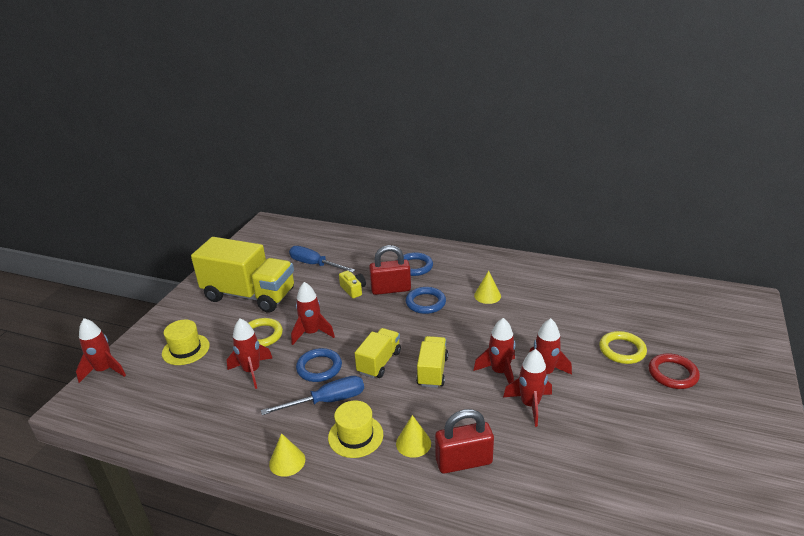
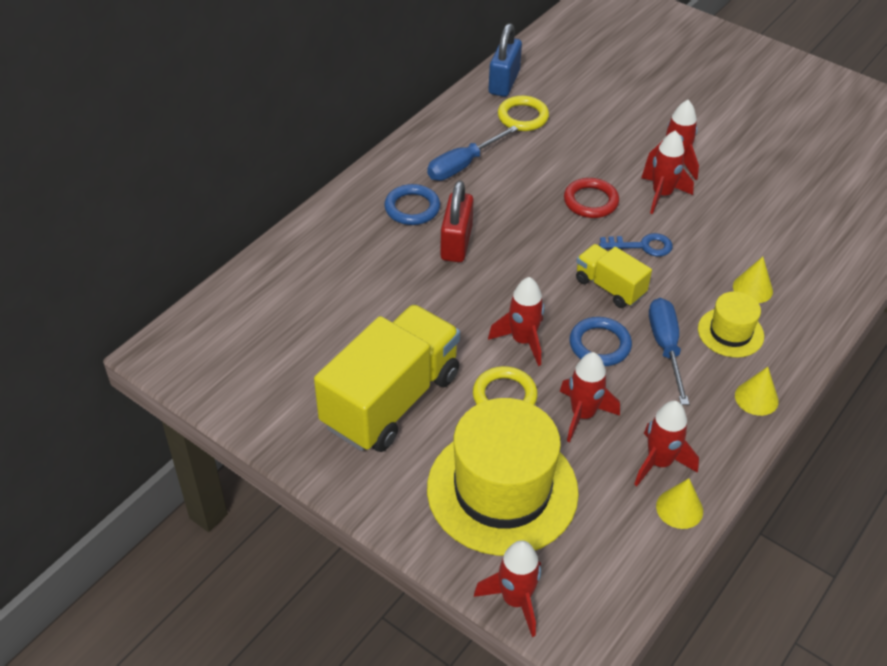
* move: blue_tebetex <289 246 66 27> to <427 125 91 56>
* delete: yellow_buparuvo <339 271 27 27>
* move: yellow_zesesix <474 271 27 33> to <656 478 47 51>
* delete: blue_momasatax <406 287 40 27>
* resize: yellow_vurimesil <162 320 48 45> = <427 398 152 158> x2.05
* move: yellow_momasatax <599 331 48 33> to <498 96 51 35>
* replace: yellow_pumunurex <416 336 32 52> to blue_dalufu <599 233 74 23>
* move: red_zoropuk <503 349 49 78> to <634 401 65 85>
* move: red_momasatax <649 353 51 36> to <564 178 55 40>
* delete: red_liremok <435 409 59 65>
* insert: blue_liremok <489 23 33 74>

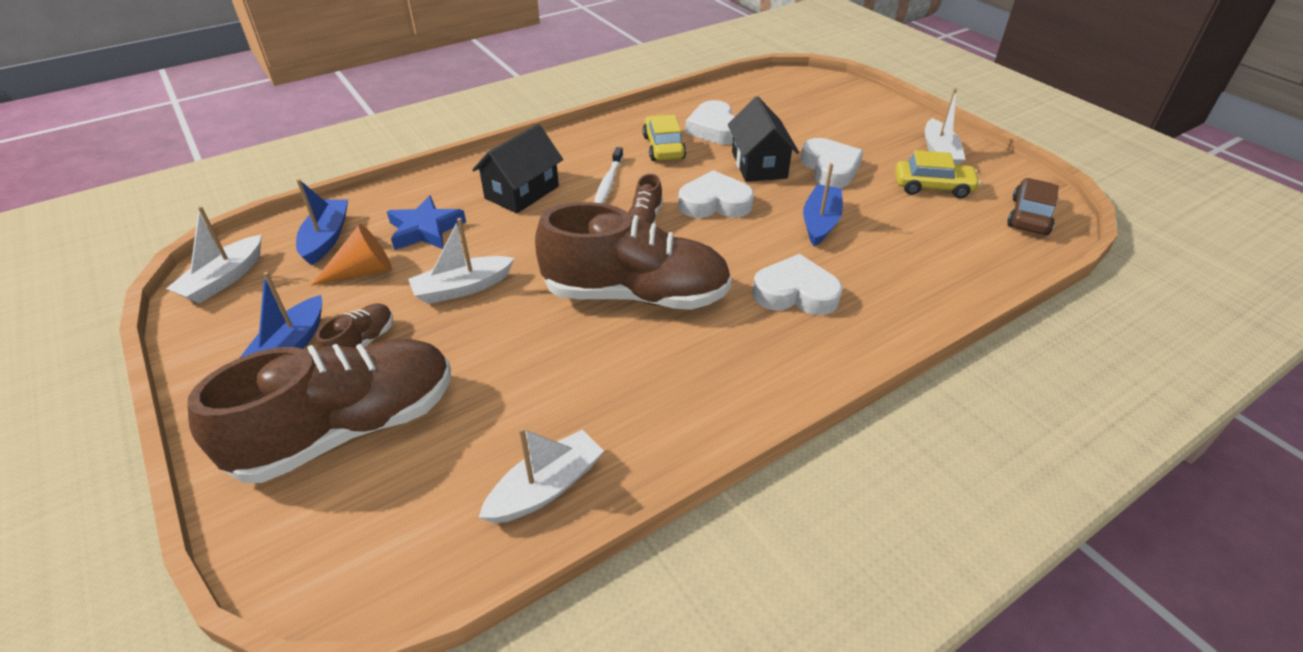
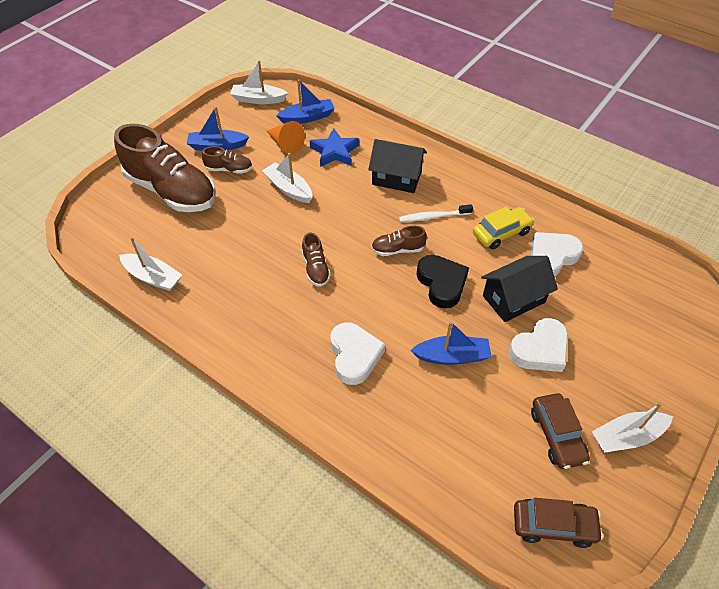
* recolor: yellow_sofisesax <895 150 86 49> to brown_sofisesax <531 393 59 76>
* recolor: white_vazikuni <678 170 76 48> to black_vazikuni <417 255 52 54>
* resize: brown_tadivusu <535 202 197 108> = <302 233 29 54> x0.44

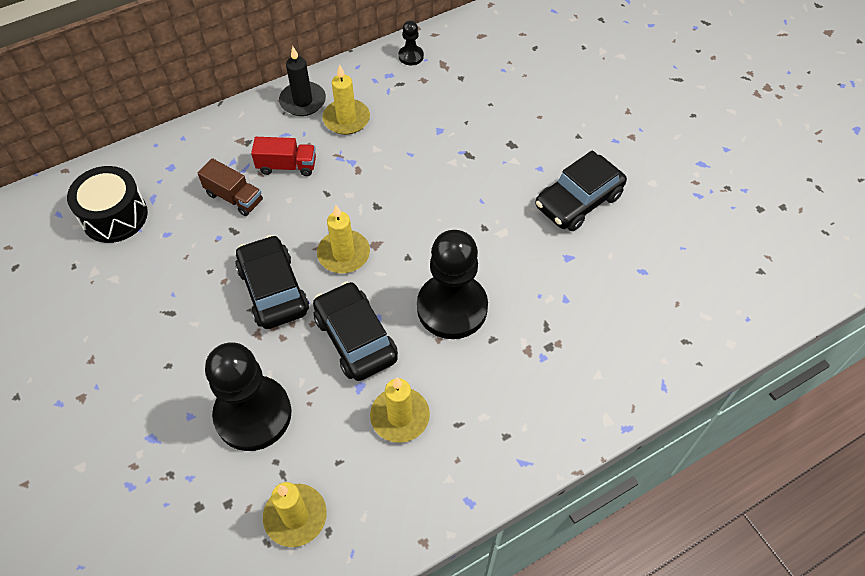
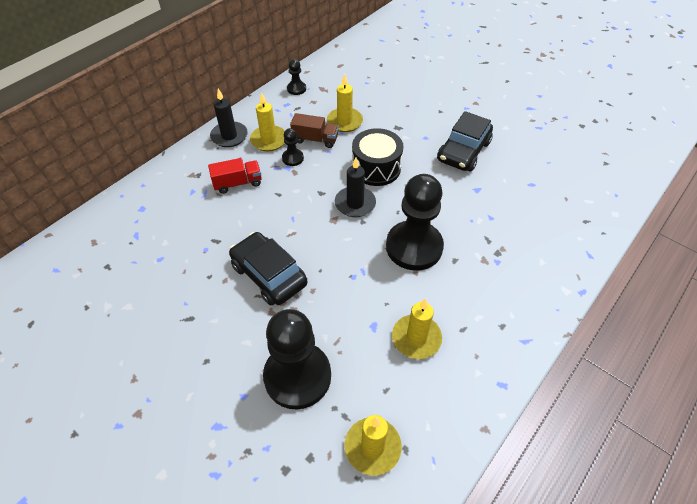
* move: brown_pumunurex <198 158 65 58> to <290 113 49 35>
* move: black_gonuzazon <67 166 81 77> to <352 128 51 58>
* move: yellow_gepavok <317 205 53 68> to <327 74 36 58>
* delete: black_sofisesax <313 281 85 100>
* insert: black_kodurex <282 128 22 38>
* insert: black_gepavok <335 158 41 59>

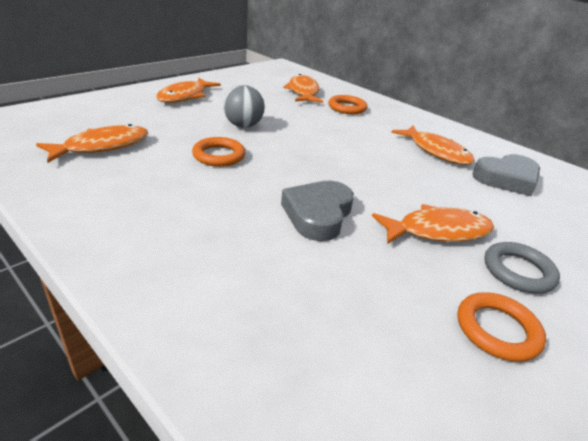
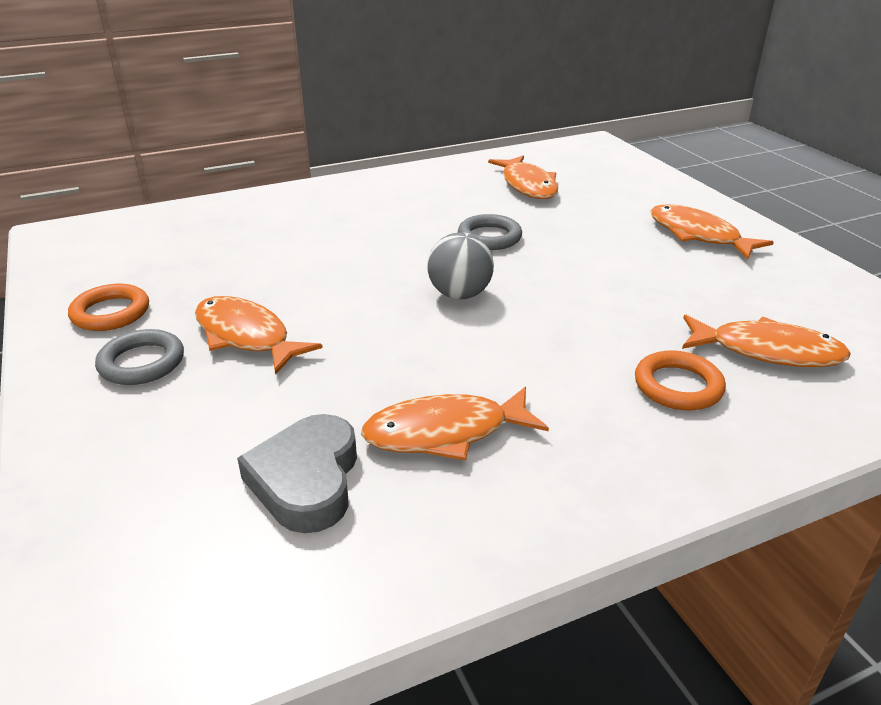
* move: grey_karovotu <223 85 42 43> to <428 232 66 67>
* recolor: orange_momasatax <192 137 53 30> to grey_momasatax <458 214 64 36>
* delete: grey_vazikuni <281 181 73 60>
* rotate: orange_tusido <372 204 122 40> = <195 296 128 79> 120 degrees clockwise

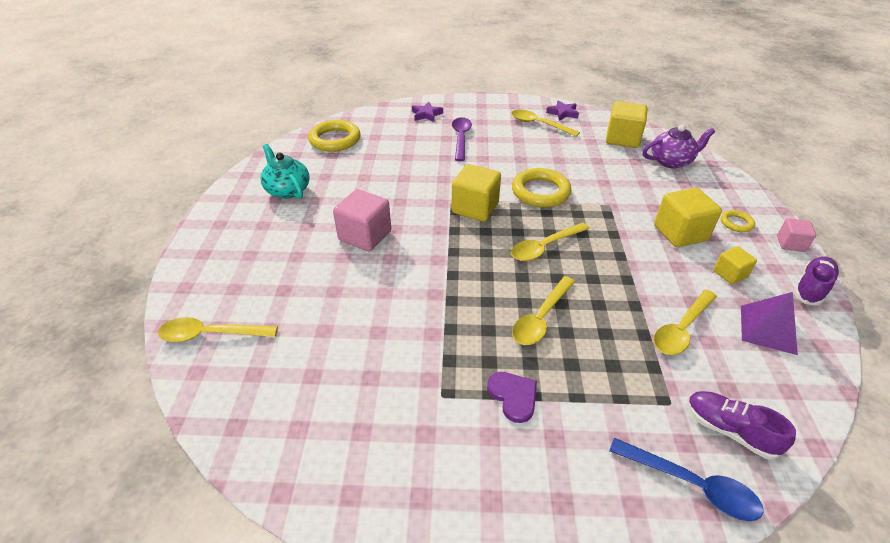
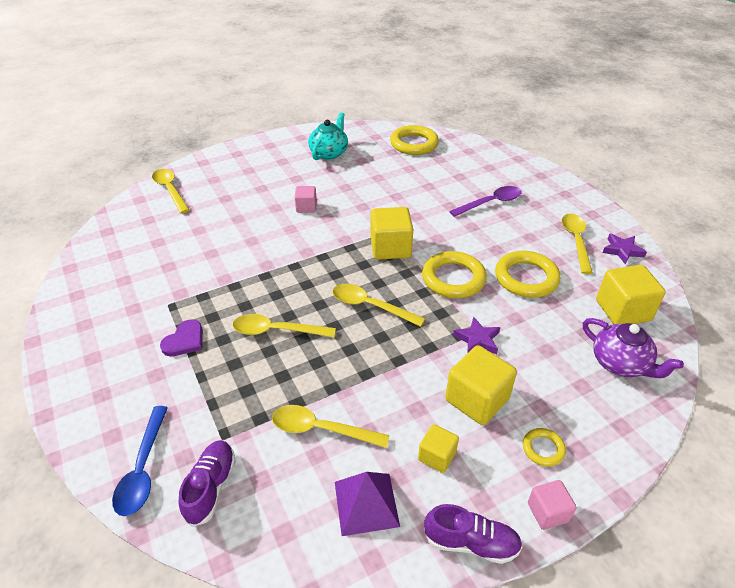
* move: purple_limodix <412 102 31 20> to <453 317 47 37>
* resize: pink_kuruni <333 189 58 62> = <295 186 22 27> x0.57
* insert: yellow_momasatax <495 251 66 47>

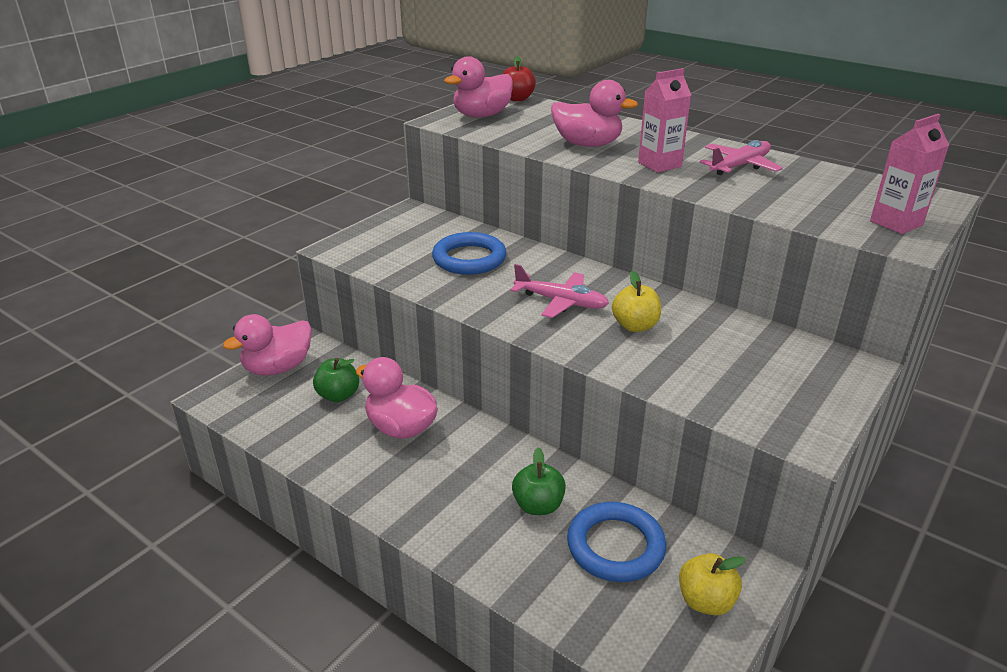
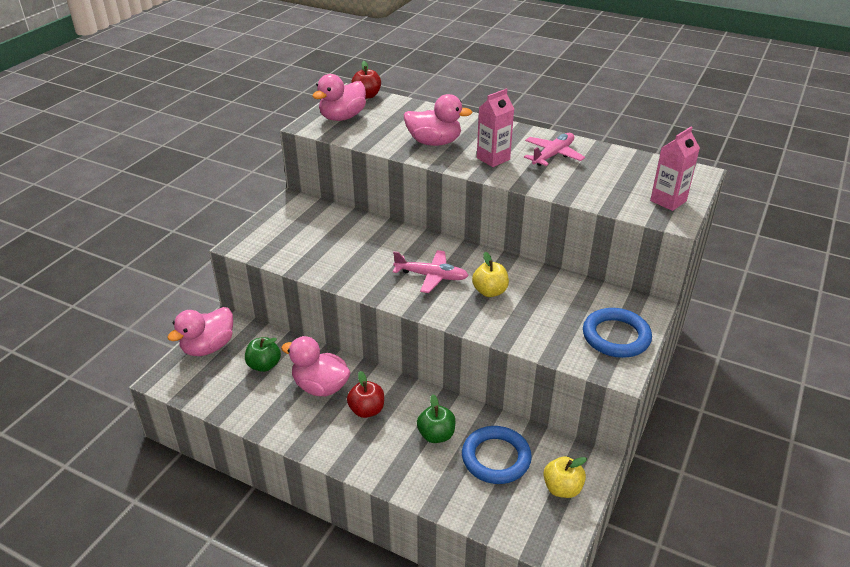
* move: blue_momasatax <432 232 75 43> to <583 308 69 50>
* insert: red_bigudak <347 371 37 47>

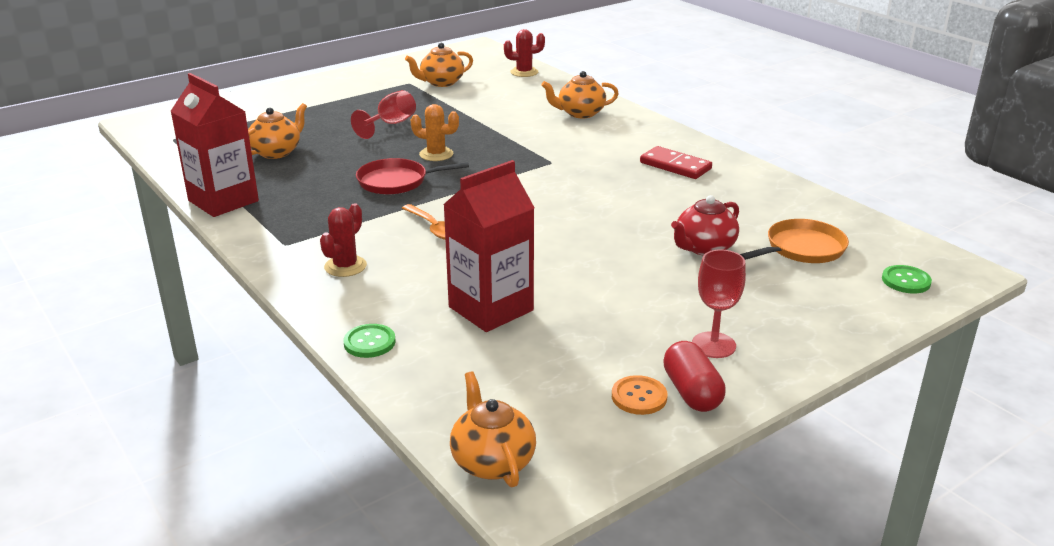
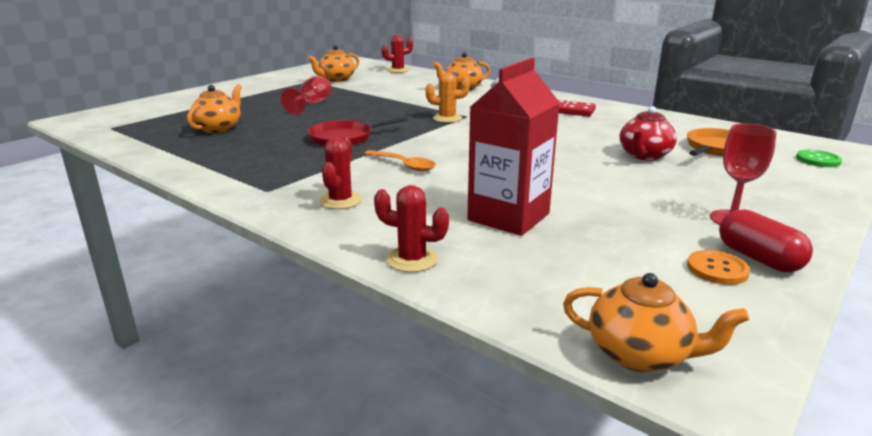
* delete: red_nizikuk <170 73 89 144>
* move: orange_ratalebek <411 104 48 57> to <426 72 44 51>
* replace: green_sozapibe <343 324 53 34> to red_ratalebek <374 185 75 87>
* rotate: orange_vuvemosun <450 371 86 116> = <563 273 186 99> 150 degrees clockwise

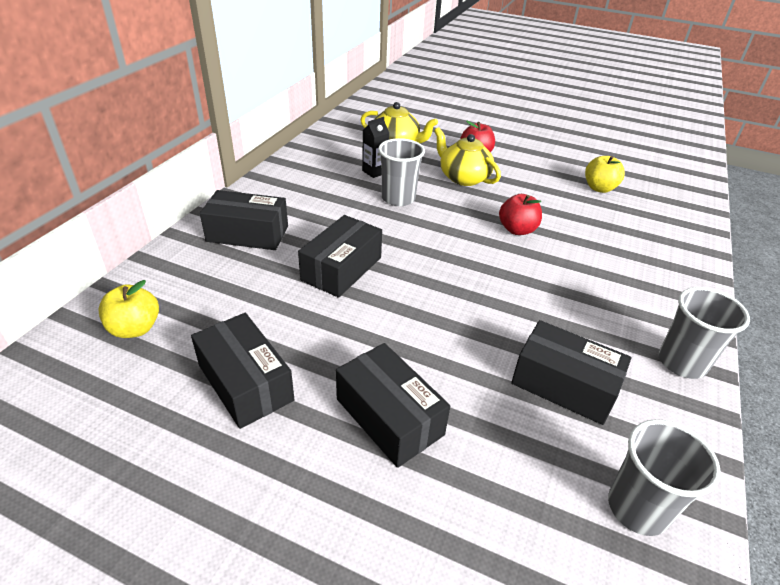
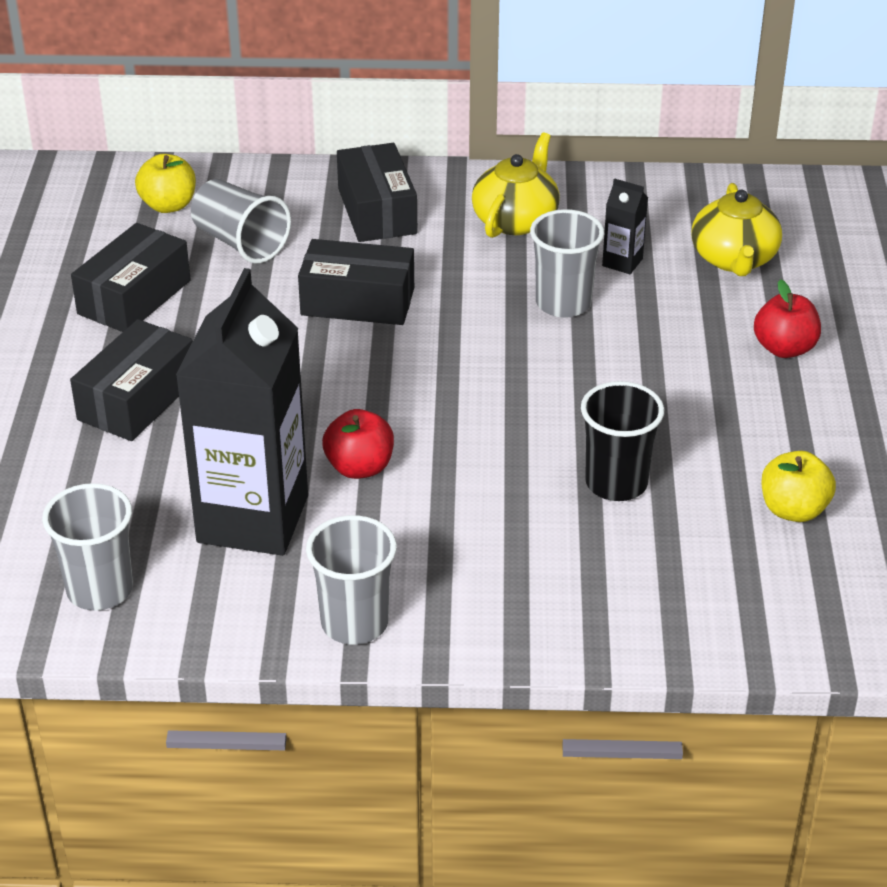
* move: yellow_vuvemosun <434 127 67 59> to <472 133 88 105>
* move: red_bigudak <499 194 43 41> to <322 409 72 70>
* replace: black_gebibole <511 320 121 105> to black_nizikuk <176 268 132 288>
* insert: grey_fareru <191 179 100 84>
* insert: black_fareru <581 381 83 120>

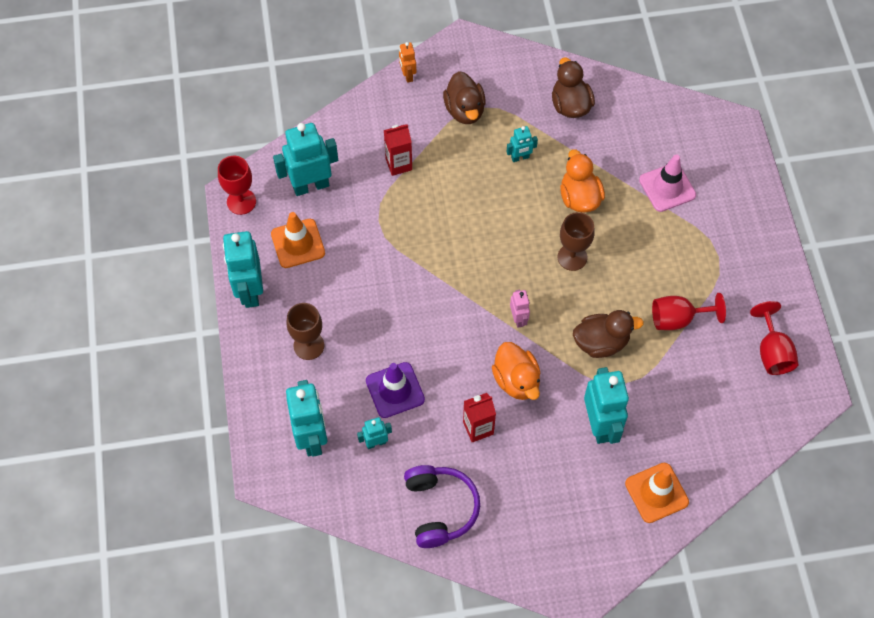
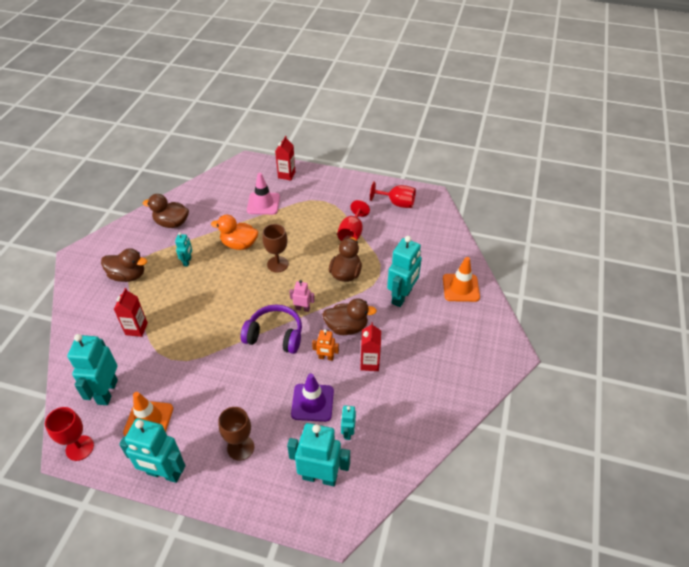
* move: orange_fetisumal <399 42 17 41> to <312 329 27 32>
* recolor: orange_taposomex <492 342 48 58> to brown_taposomex <322 298 55 37>
* rotate: turquoise_fetisumal <584 367 45 77> = <387 236 35 71> 105 degrees clockwise
* move: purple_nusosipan <404 465 76 83> to <241 305 61 49>
* insert: red_nizikuk <275 136 20 45>

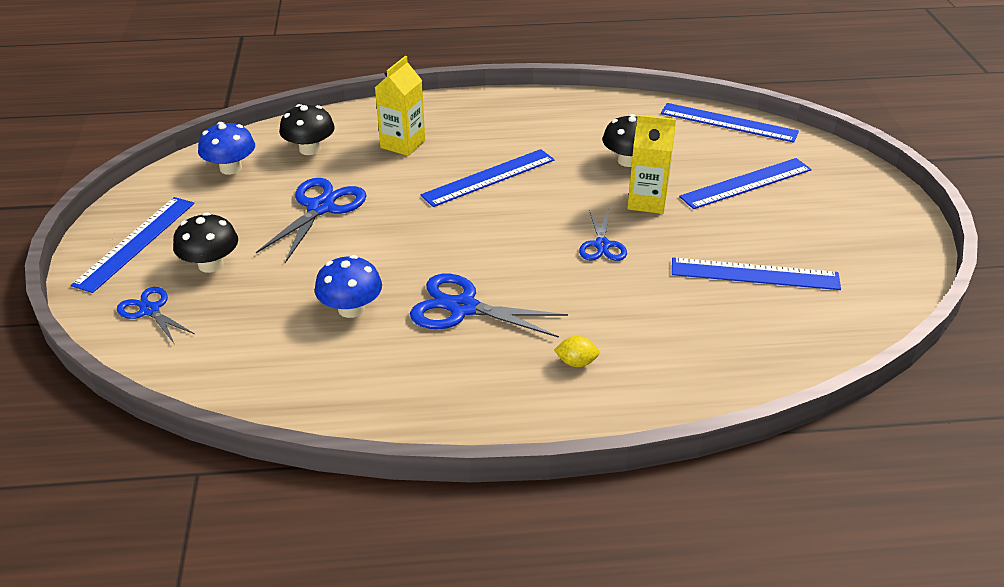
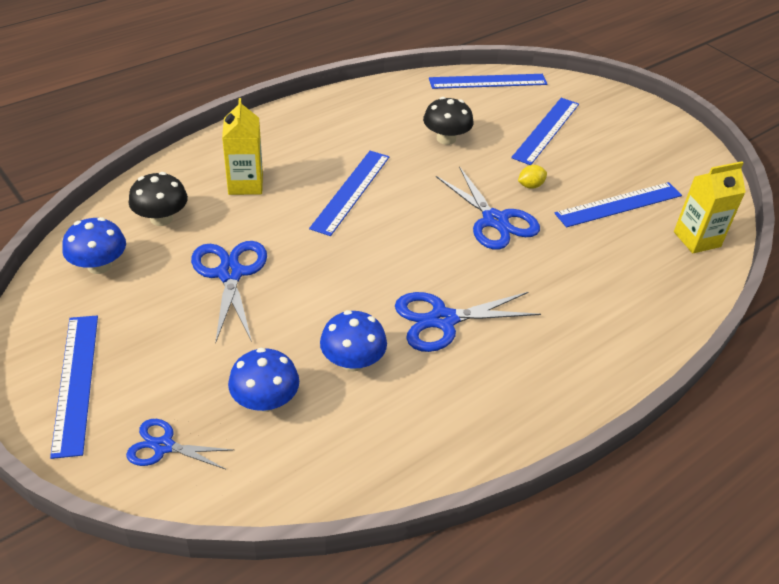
* move: yellow_nizikuk <627 115 49 99> to <674 161 72 92>
* resize: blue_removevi <579 210 48 51> = <436 166 104 84> x1.63
* delete: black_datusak <173 212 65 61>
* move: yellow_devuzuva <554 336 45 31> to <518 165 29 24>
* insert: blue_datusak <228 348 71 64>

